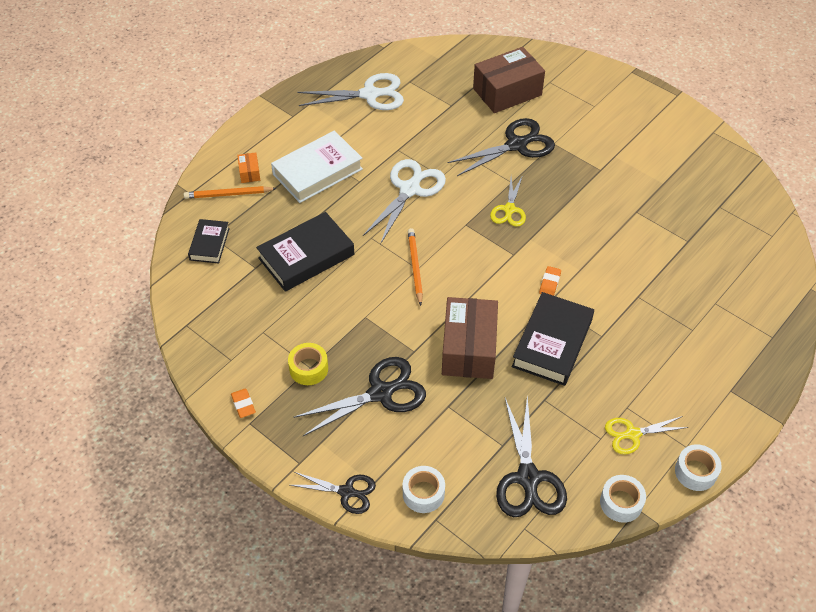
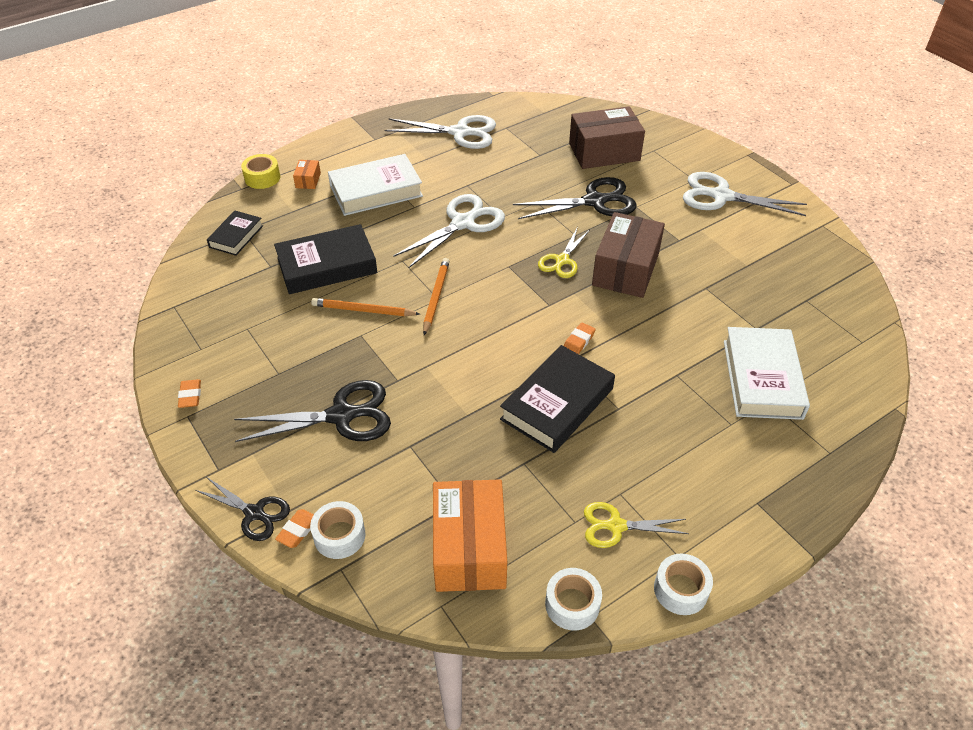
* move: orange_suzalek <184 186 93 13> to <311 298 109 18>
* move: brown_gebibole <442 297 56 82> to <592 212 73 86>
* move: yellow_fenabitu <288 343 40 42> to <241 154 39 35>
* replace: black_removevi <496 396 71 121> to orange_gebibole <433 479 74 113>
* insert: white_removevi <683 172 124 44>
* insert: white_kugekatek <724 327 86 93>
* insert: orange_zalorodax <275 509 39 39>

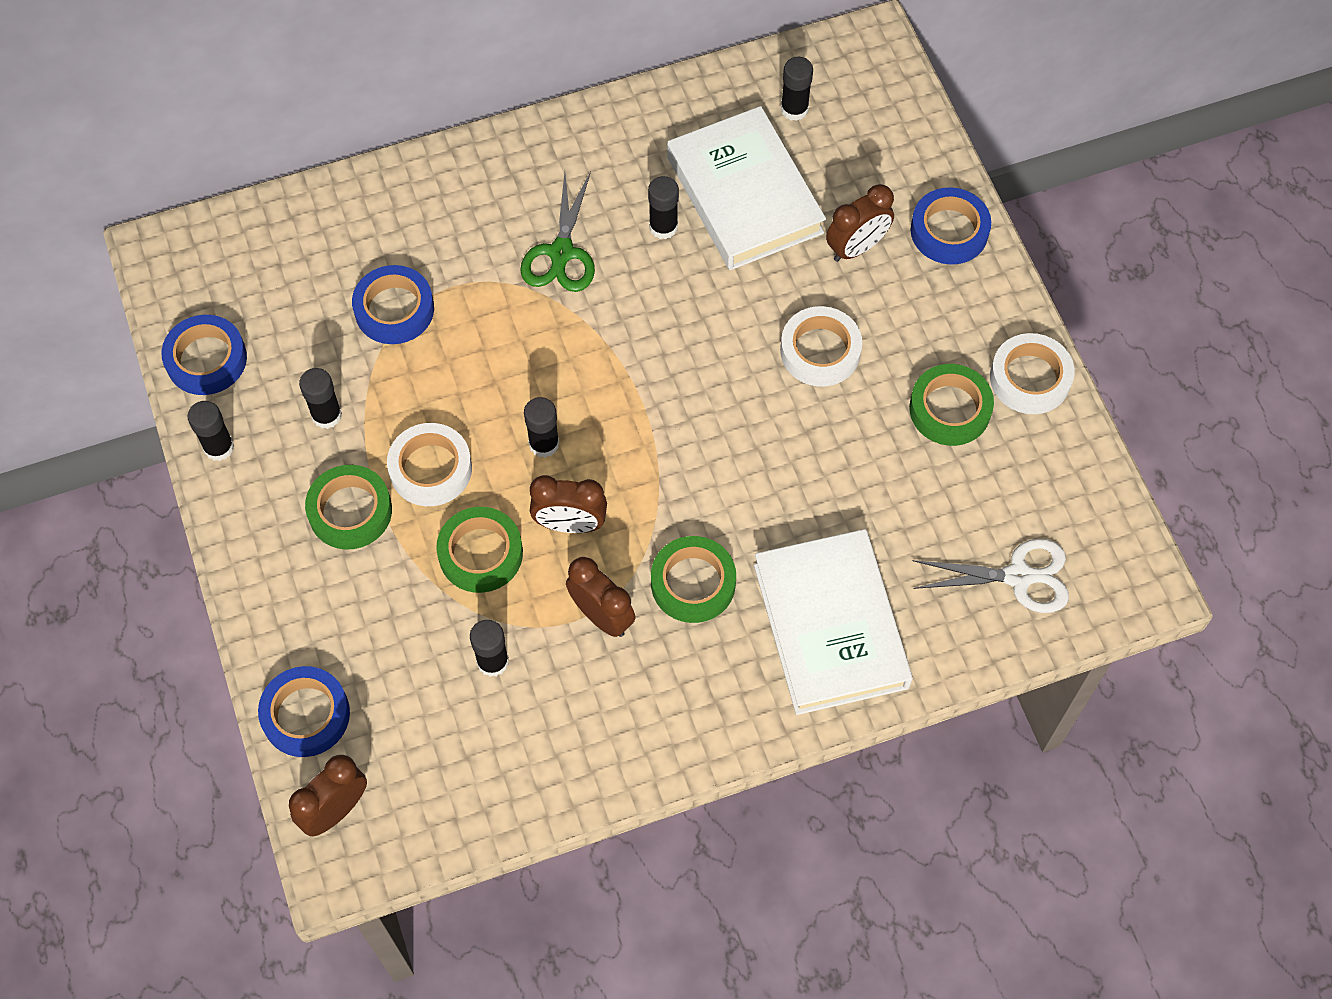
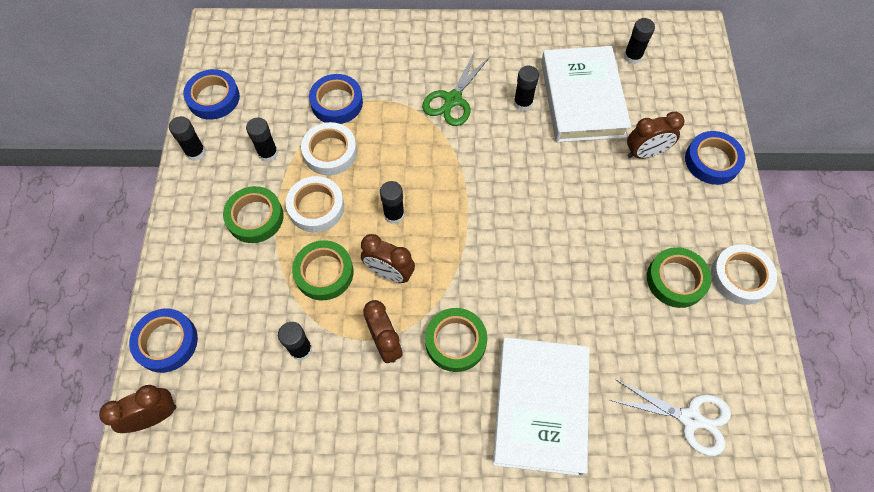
* move: white_fenabitu <780 306 82 81> to <301 122 56 54>

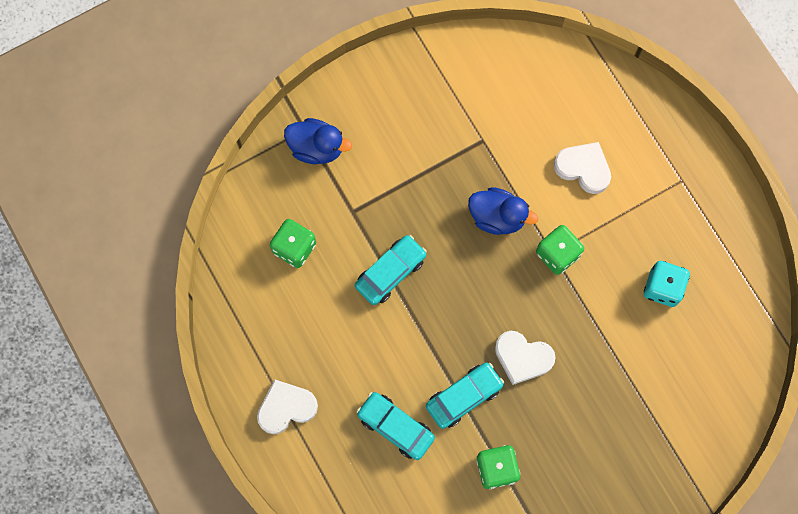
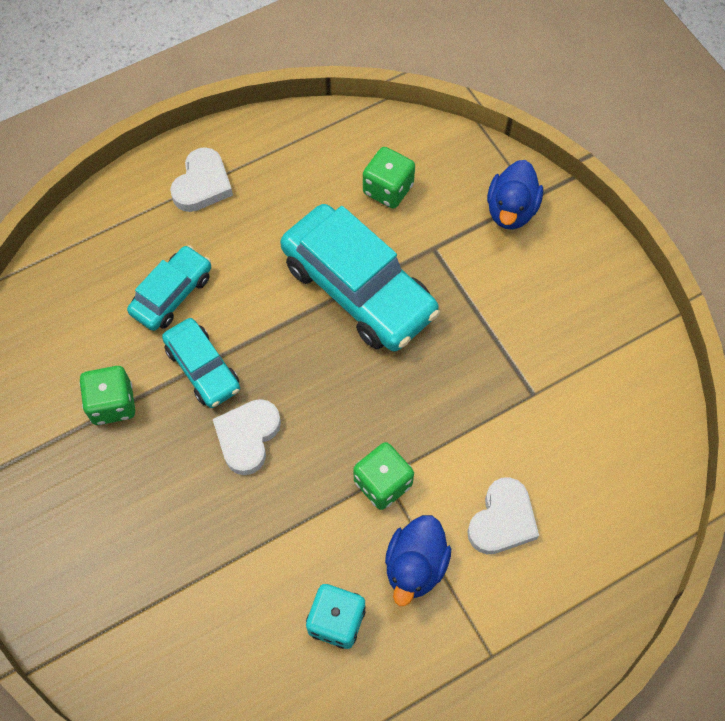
* move: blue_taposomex <468 187 70 48> to <385 515 66 91>
* resize: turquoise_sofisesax <355 235 72 70> = <280 204 160 147> x1.82
* rotate: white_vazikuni <257 379 61 55> = <170 147 63 65> 45 degrees clockwise

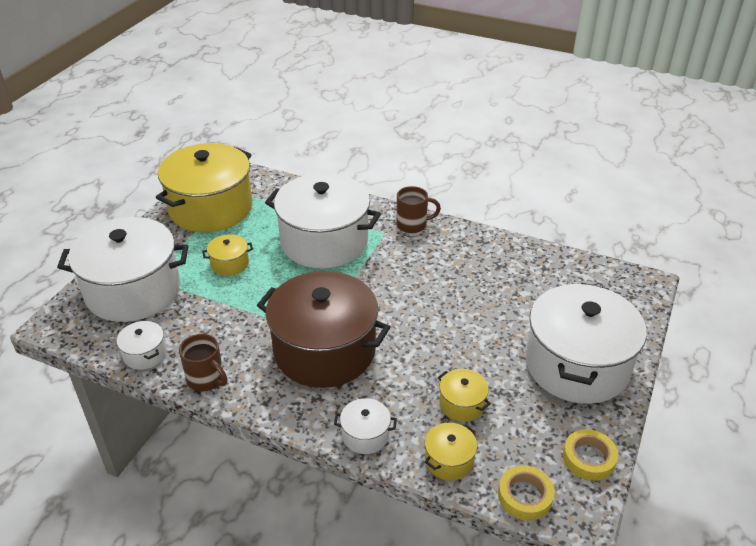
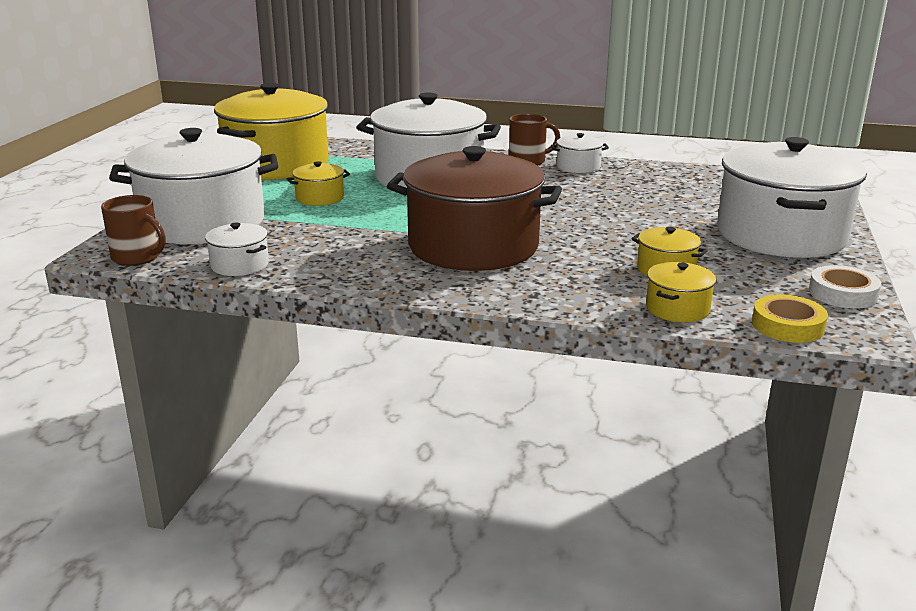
* move: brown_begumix <179 334 49 58> to <101 195 65 71>
* move: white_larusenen <334 398 63 56> to <551 133 58 40>
* recolor: yellow_fenabitu <563 429 55 52> to white_fenabitu <809 265 72 44>

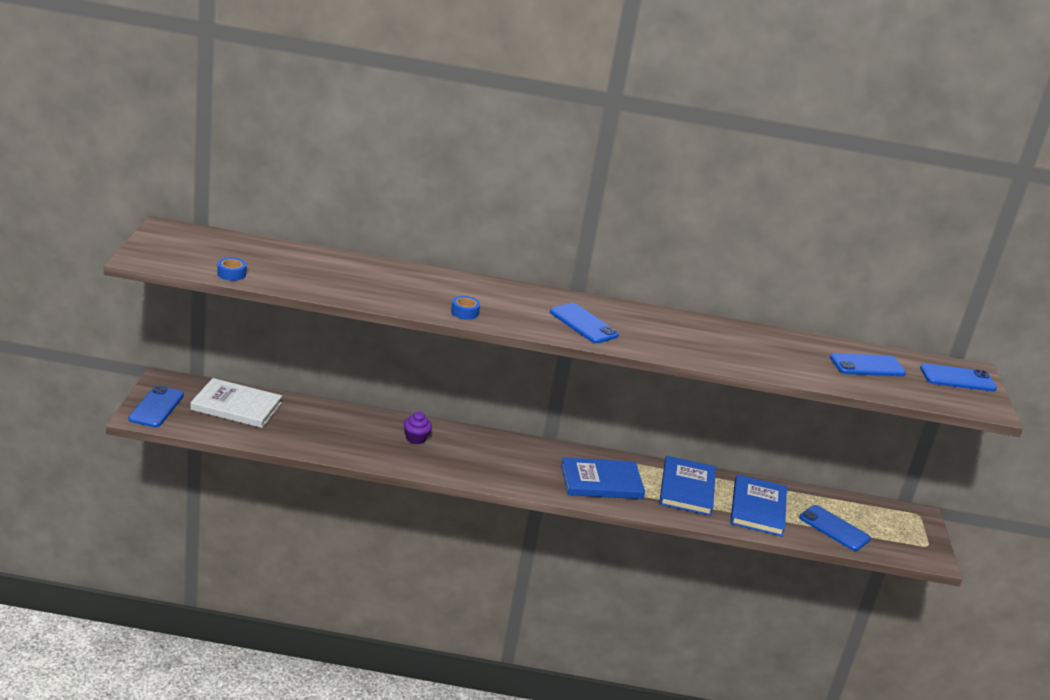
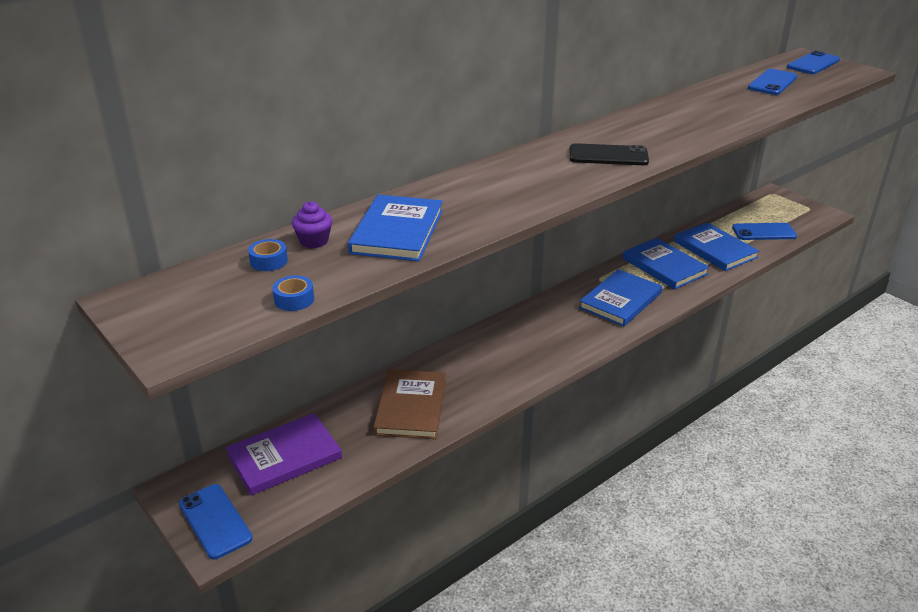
* move: blue_fenabitu <451 296 29 24> to <248 239 40 32>
* recolor: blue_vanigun <550 303 69 40> to black_vanigun <570 143 79 22>
* recolor: white_kugekatek <190 378 92 50> to purple_kugekatek <226 413 116 82>
* move: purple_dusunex <403 411 29 33> to <292 201 40 47>
* insert: blue_kugekatek <348 195 95 66>
* insert: brown_kugekatek <373 369 73 70>

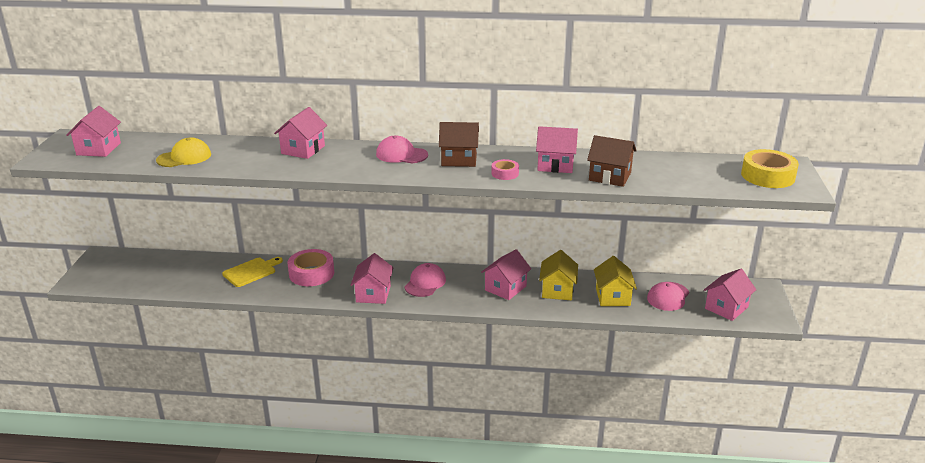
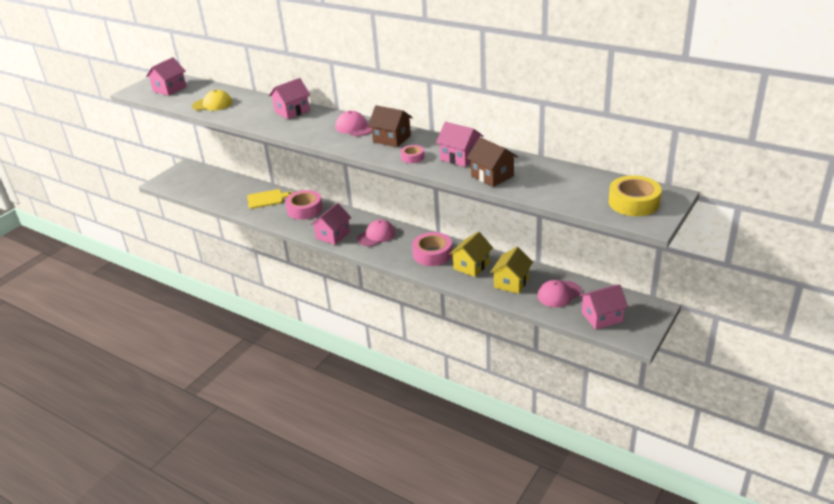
* replace: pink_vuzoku <481 249 50 51> to pink_fenabitu <412 232 40 34>

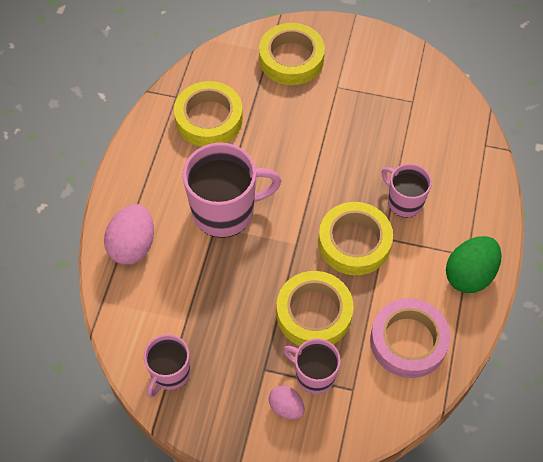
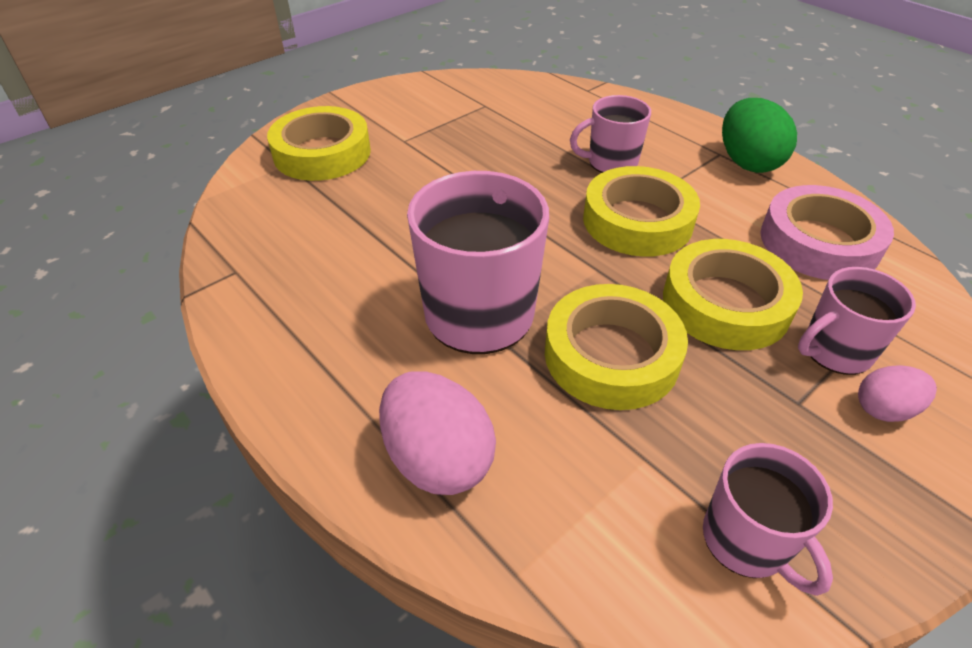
* move: yellow_fenabitu <174 81 69 66> to <545 284 143 126>

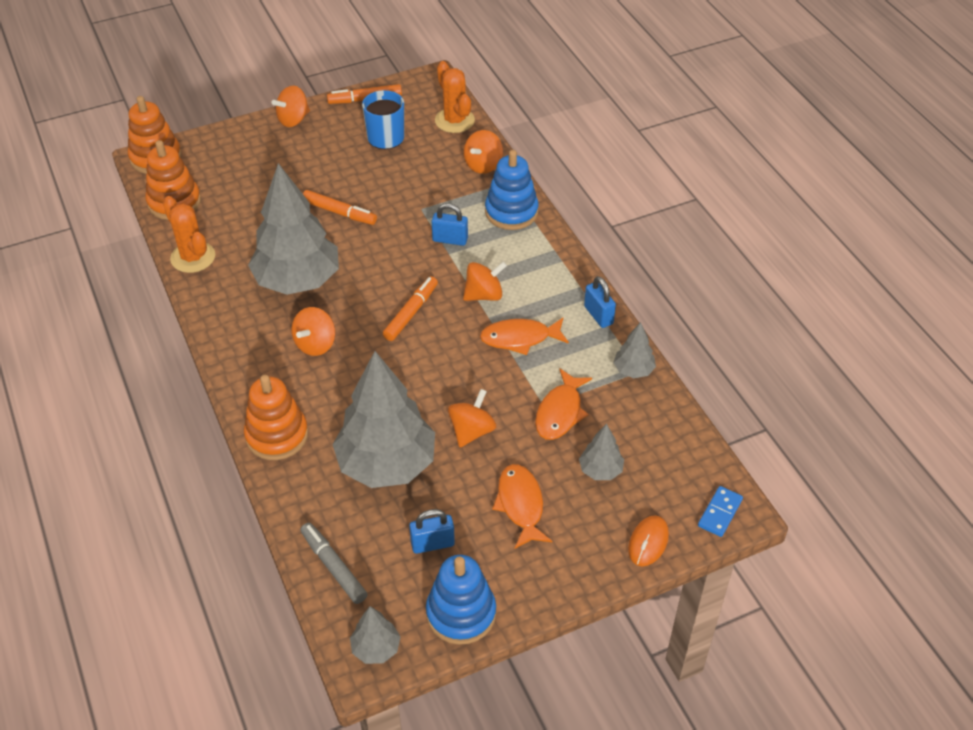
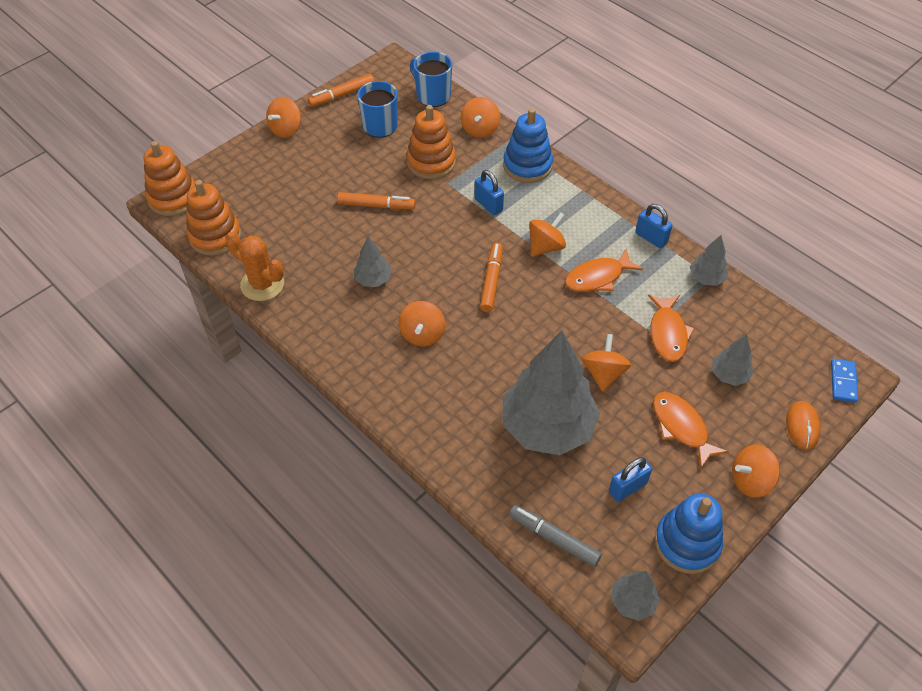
* replace: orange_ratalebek <435 61 40 72> to blue_begumix <410 52 42 55>
* resize: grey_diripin <248 163 91 132> = <354 236 38 51> x0.44
* rotate: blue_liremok <432 203 36 43> = <475 170 29 45> 60 degrees clockwise
* move: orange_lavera <244 375 64 85> to <406 105 50 74>
* insert: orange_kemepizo <732 445 48 53>

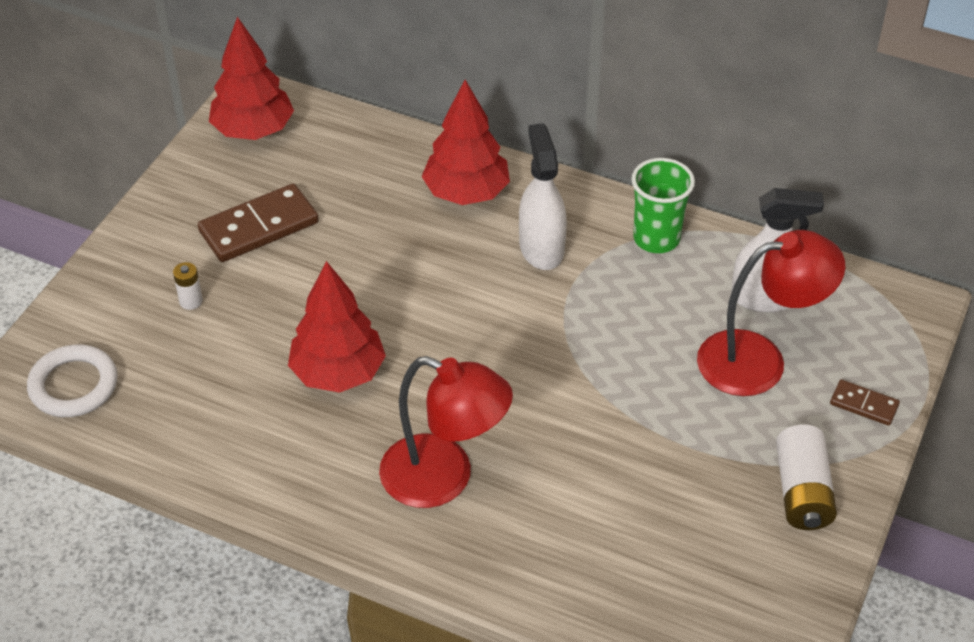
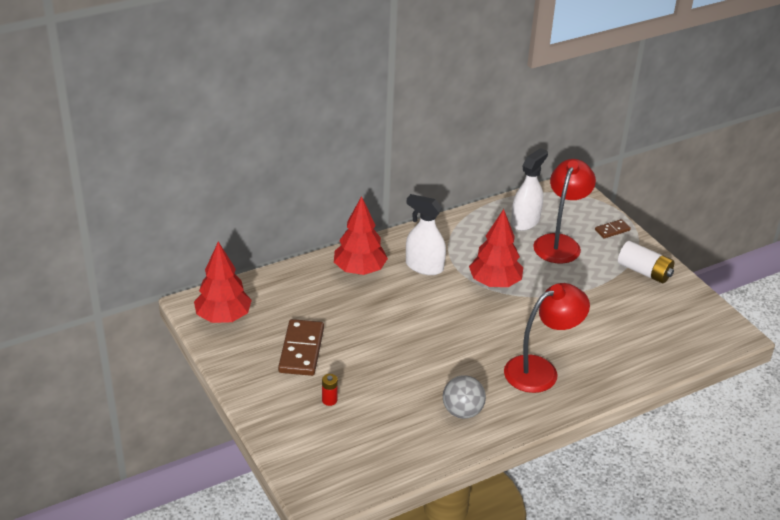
* delete: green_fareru <631 158 64 95>
* move: red_diripin <288 261 98 132> to <469 209 54 78>
* recolor: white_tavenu <173 262 30 48> to red_tavenu <322 374 16 32>
* delete: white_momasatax <27 344 91 73>
* insert: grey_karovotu <443 375 43 44>

